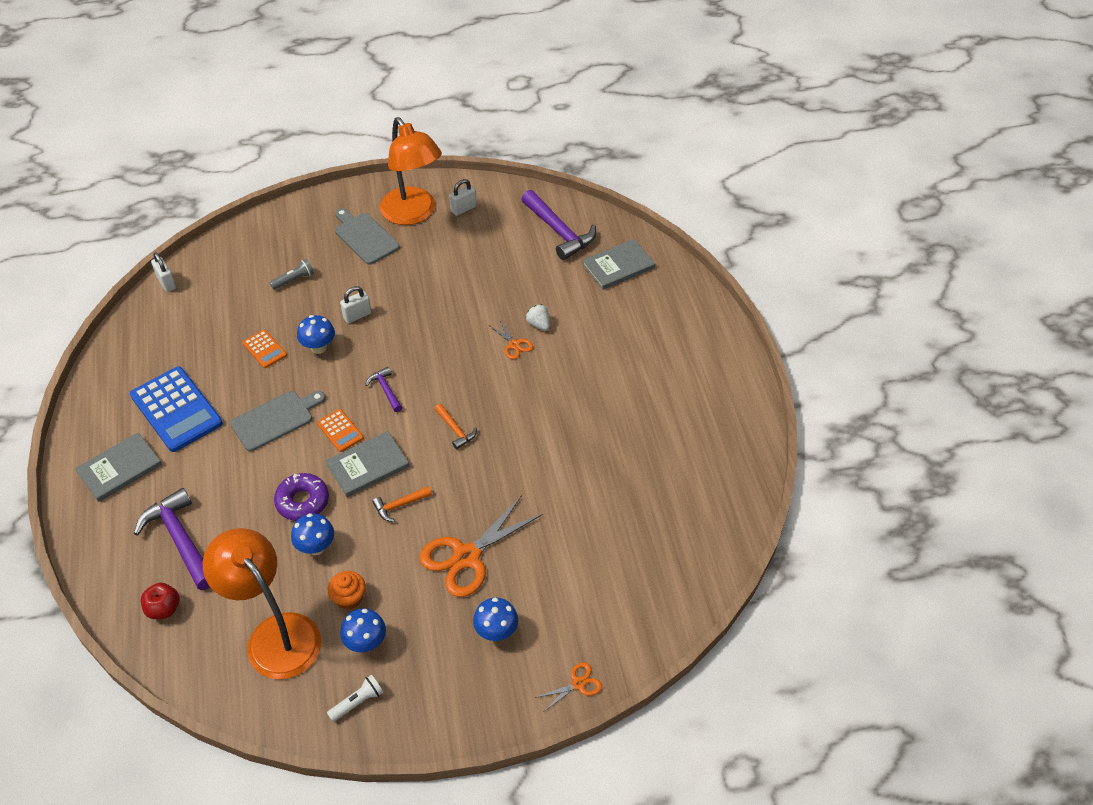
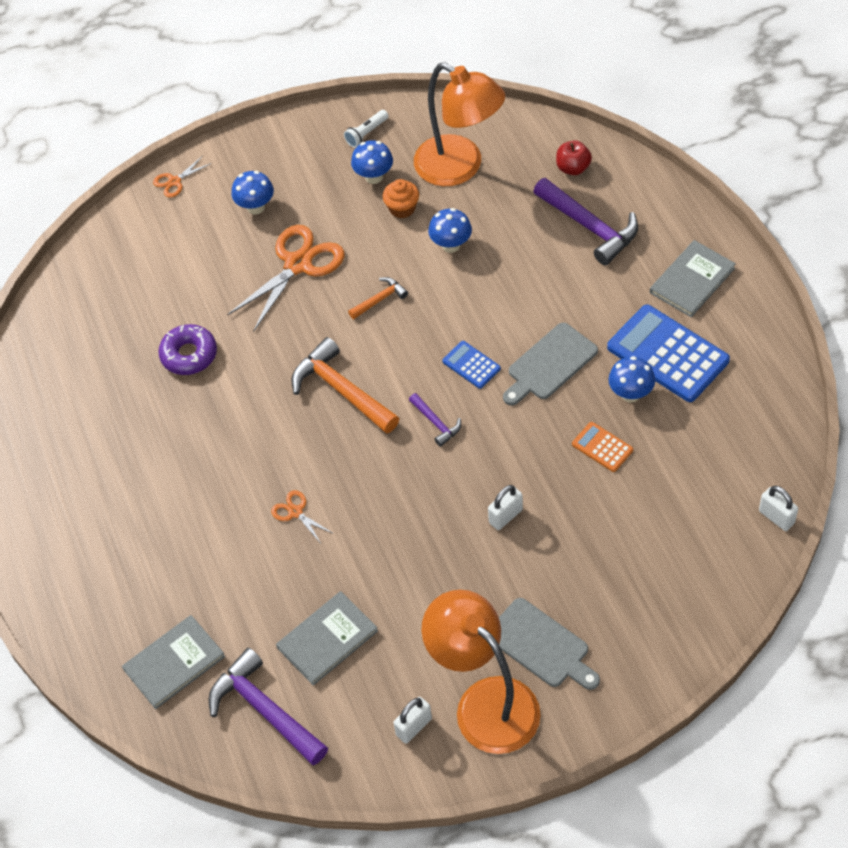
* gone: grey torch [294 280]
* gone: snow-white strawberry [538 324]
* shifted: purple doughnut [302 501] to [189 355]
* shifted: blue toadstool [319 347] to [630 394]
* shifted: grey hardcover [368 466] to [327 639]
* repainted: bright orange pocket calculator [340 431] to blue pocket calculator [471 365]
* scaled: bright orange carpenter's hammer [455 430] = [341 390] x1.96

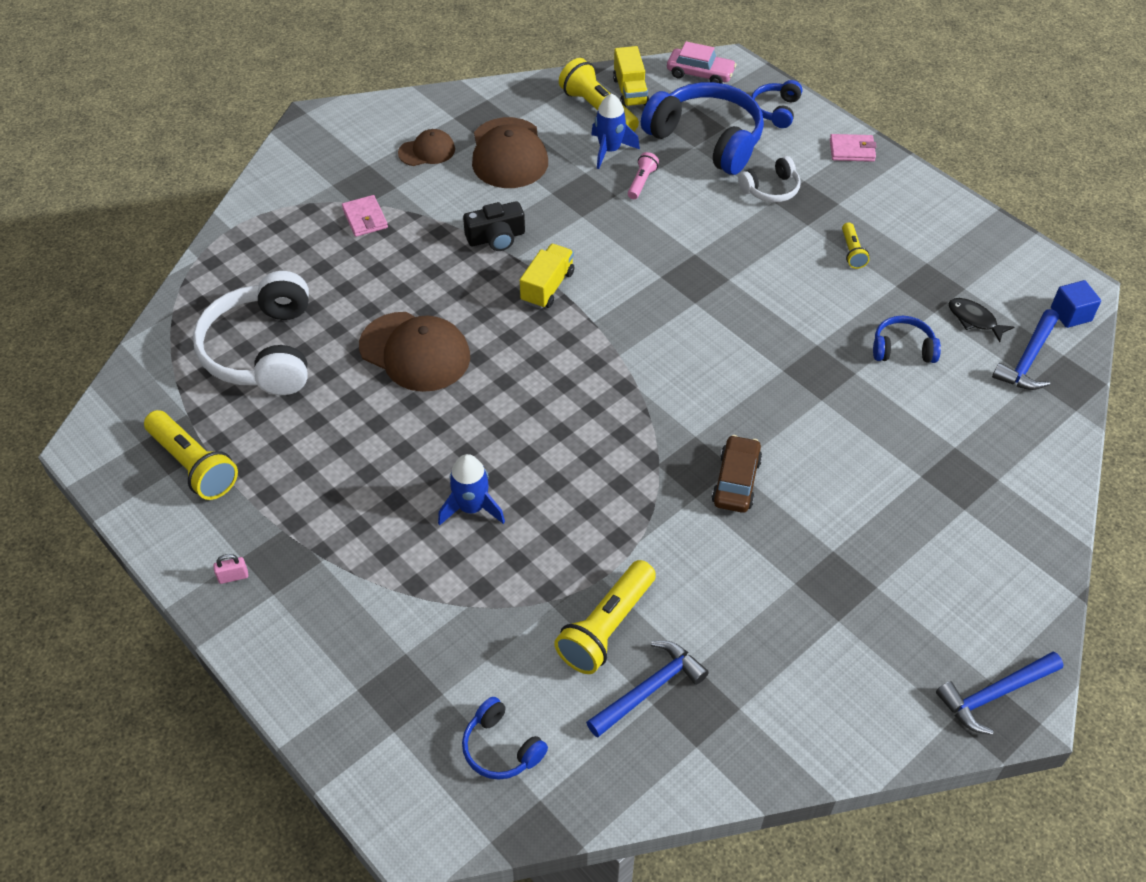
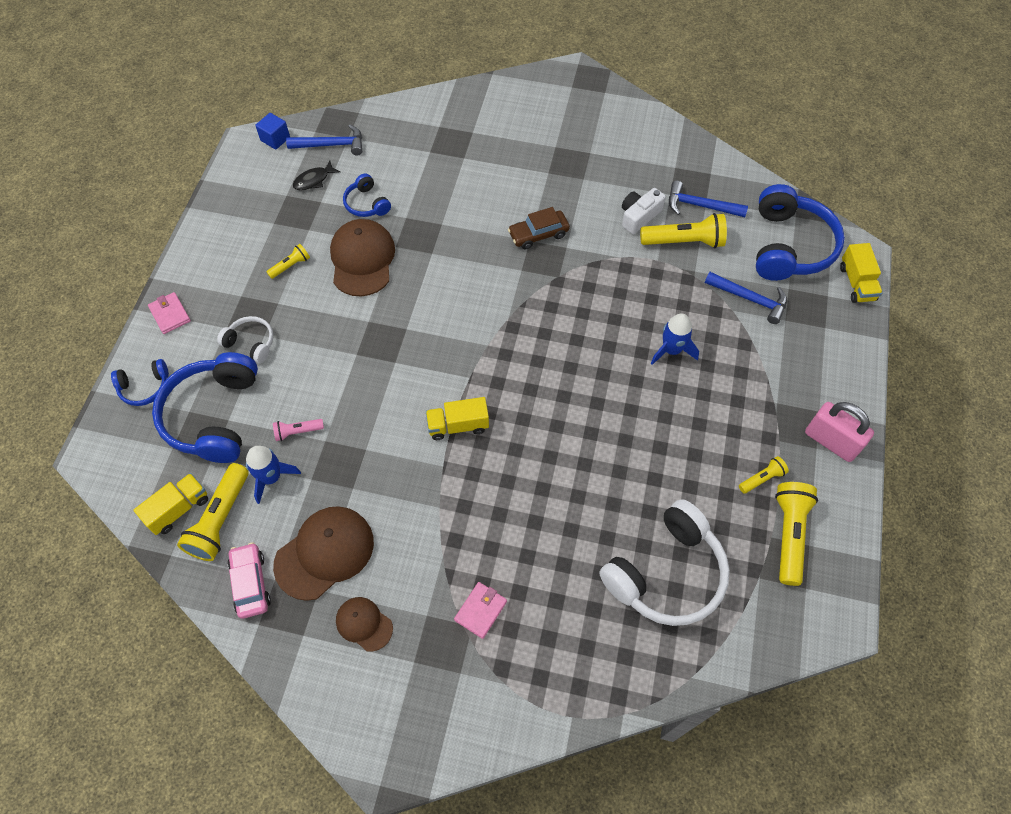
* gone: black photo camera [496 238]
* new: snow-white photo camera [639 216]
* new: yellow torch [762 478]
* new: yellow truck [856 283]
* shifted: russet baseball cap [415 352] to [362 259]
* shifted: rosy toy car [700 74] to [251 583]
* shifted: blue carpenter's hammer [995 694] to [749 299]
* rotated: black toy fish [974 320] = [313 180] 45 degrees clockwise
* scaled: rosy lock [233 576] = [831 441] x2.44
* scaled: blue over-ear headphones [501 748] = [788 246] x2.03

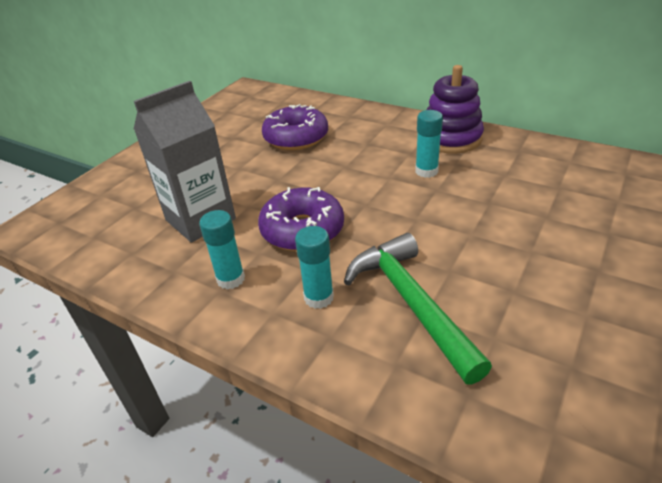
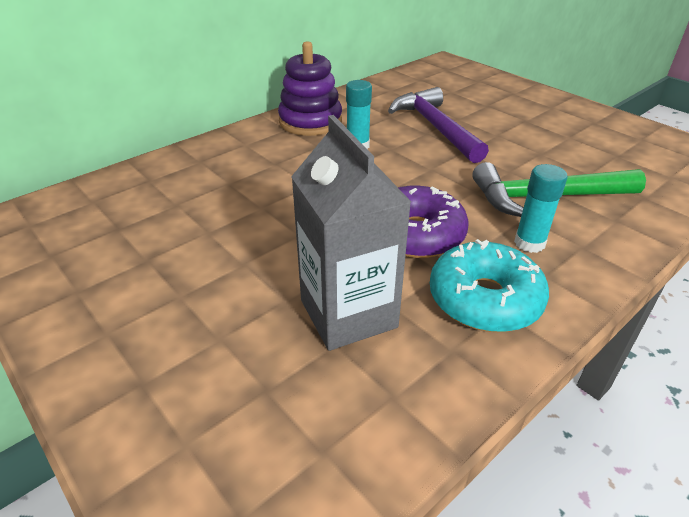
* gone: purple doughnut [296 138]
* new: purple carpenter's hammer [435 127]
* swapped: turquoise glue [231 279] to turquoise doughnut [484 299]

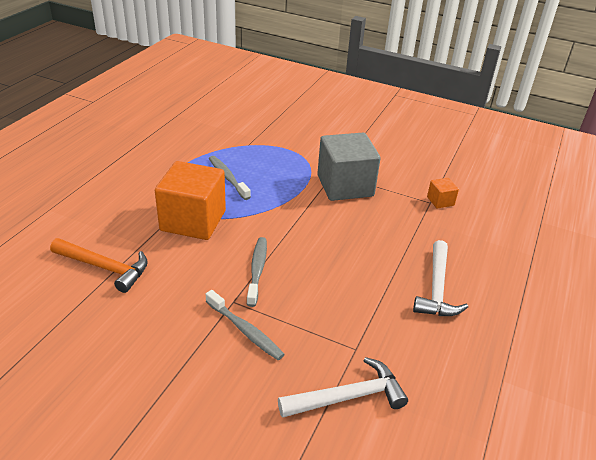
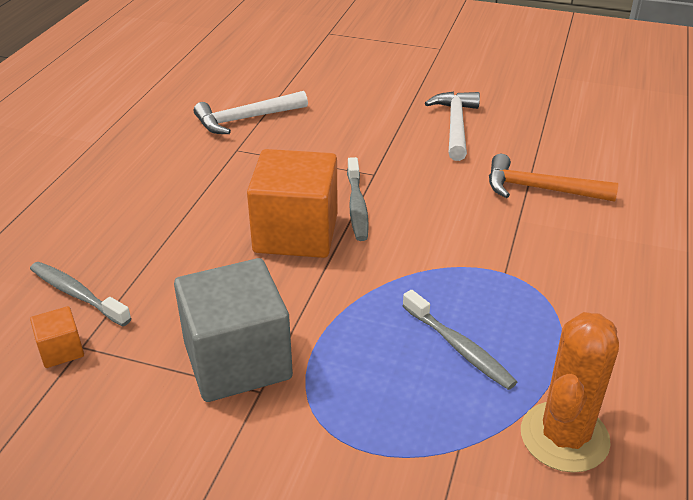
* new: bright orange prickly plant [564 437]
* shifted: bright orange block [193 221] to [296 233]
* shifted: grey toothbrush [245 330] to [77 294]
* shifted: snow-white carpenter's hammer [437 288] to [455 125]

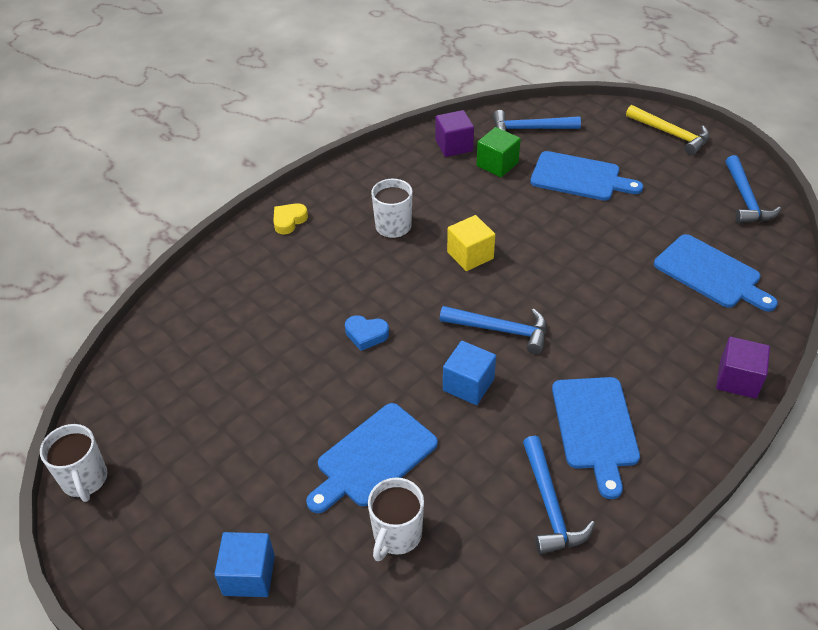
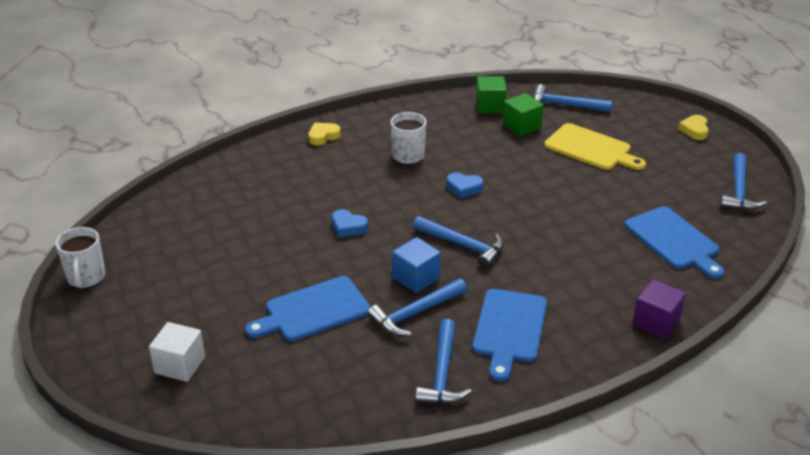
* gone: snow-white tea mug [396 535]
* new: blue carpenter's hammer [415 313]
* swapped: yellow block [470 255] to blue heart shape [464 188]
* swapped: yellow carpenter's hammer [671 134] to yellow heart shape [694 130]
* repainted: blue block [249 575] to snow-white block [180 365]
* repainted: purple block [454 146] to green block [490 106]
* repainted: blue bread board [579 177] to yellow bread board [591 148]

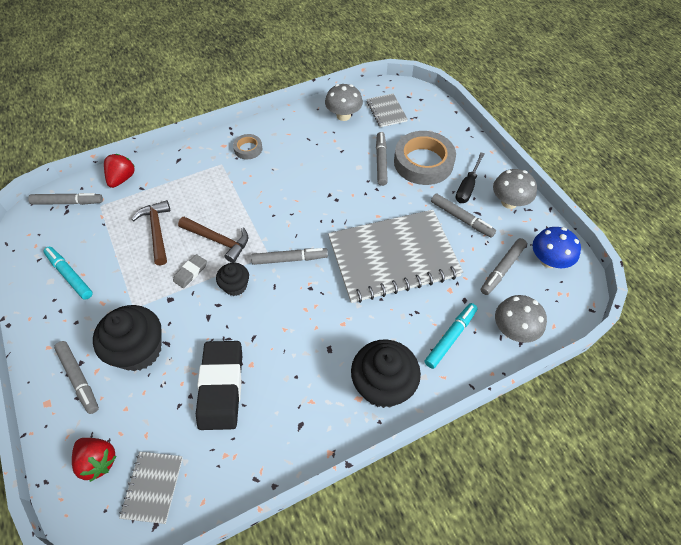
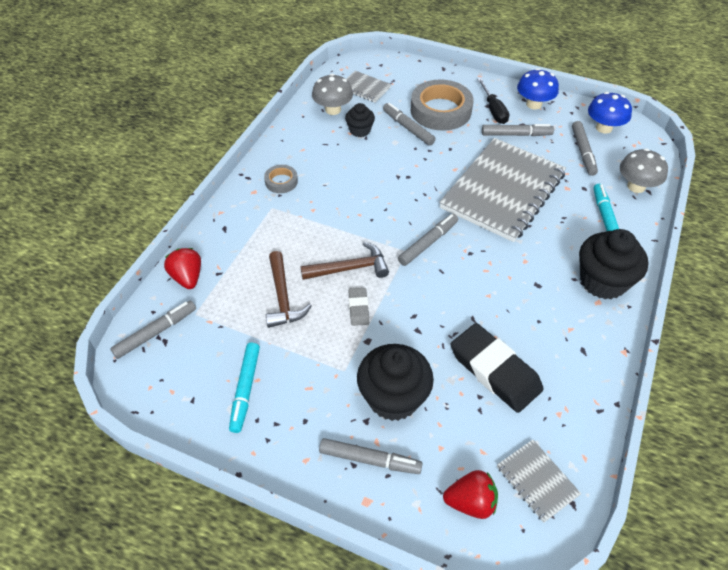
* shifted: black cupcake [235 286] to [360 130]
* repainted: grey toadstool [509 202] to blue toadstool [534 104]
* rotated: turquoise felt pen [69 275] = [245 389] 90 degrees counterclockwise
* rotated: russet carpenter's hammer [157 231] = [283 297] 135 degrees counterclockwise

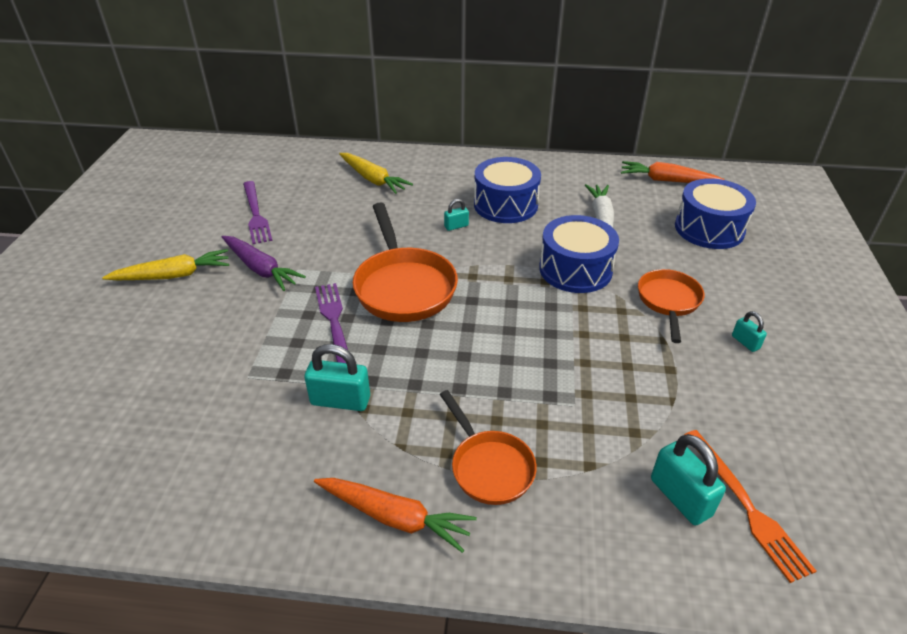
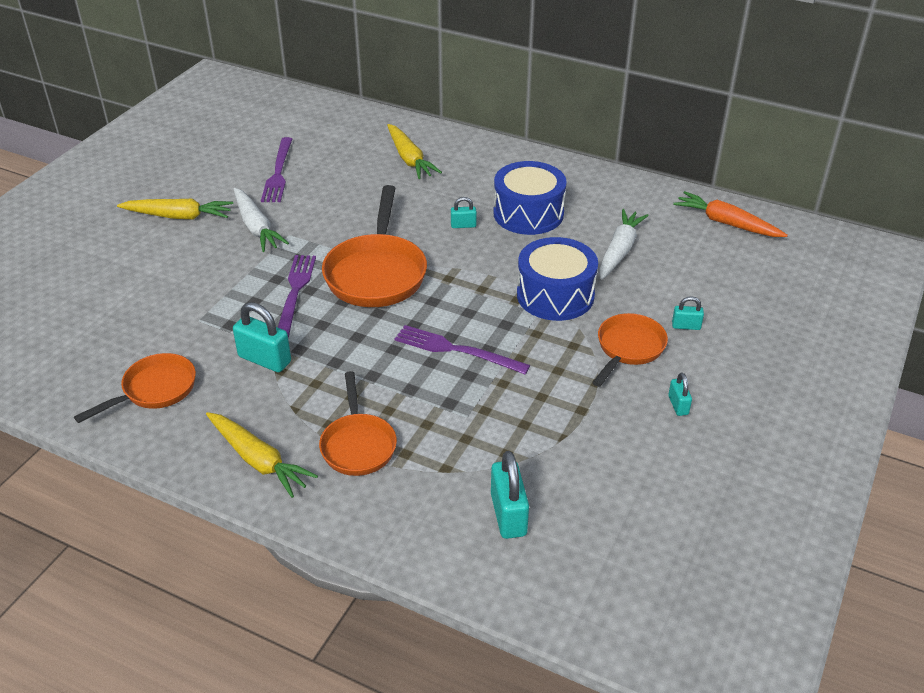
* gone: blue drum [709 229]
* gone: bright orange table fork [746 506]
* new: bright orange pan [154 390]
* new: purple table fork [456 350]
* new: turquoise lock [686 326]
* repainted: purple root vegetable [260 269] to snow-white root vegetable [256 227]
* repainted: bright orange root vegetable [395 517] to yellow root vegetable [258 460]

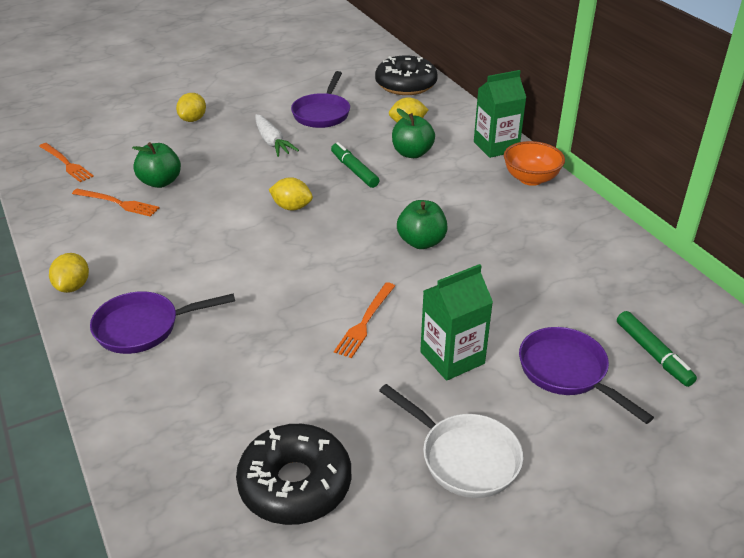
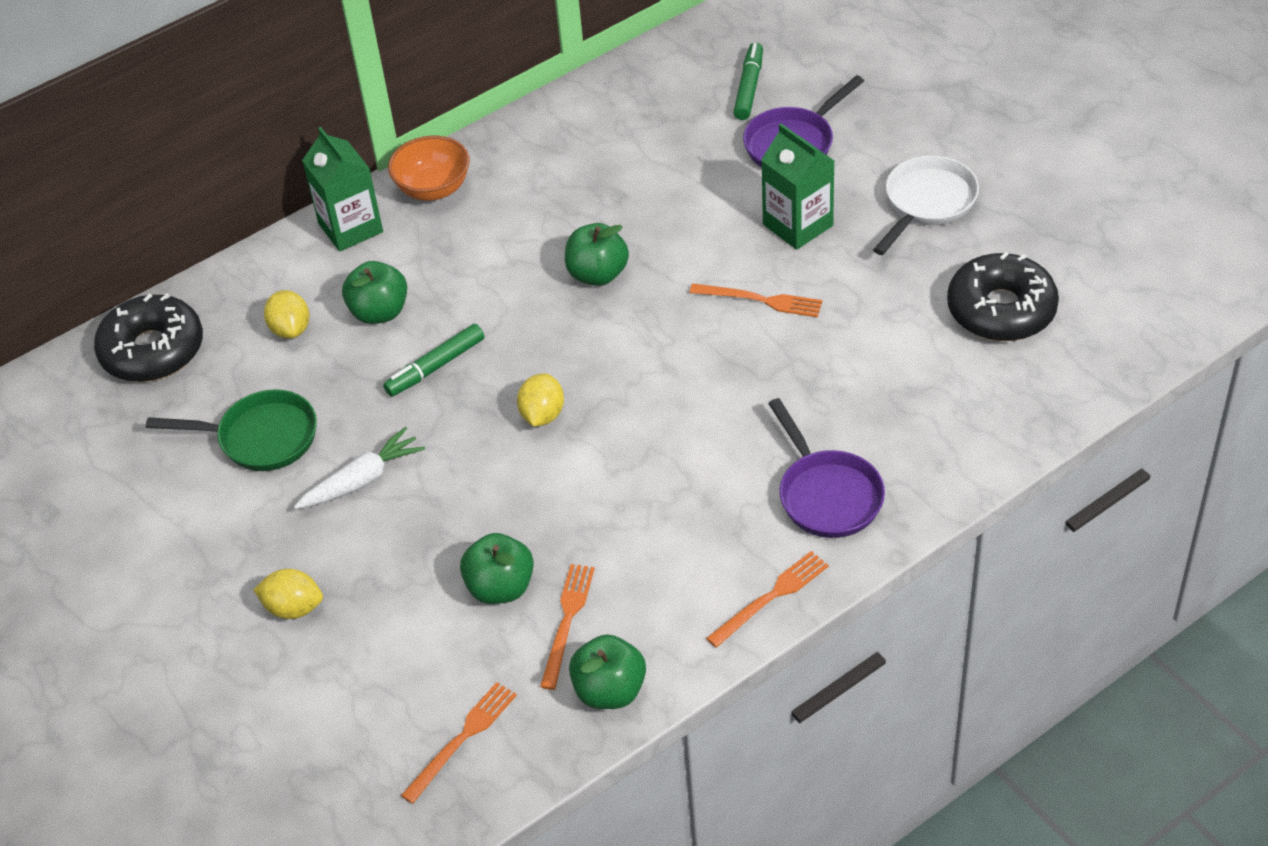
* new: green apple fruit [609 691]
* swapped: yellow toy lemon [73 286] to bright orange table fork [771 597]
* repainted: purple pan [322 113] to green pan [261 438]
* rotated: green felt pen [653 353] = [748 88] 45 degrees counterclockwise

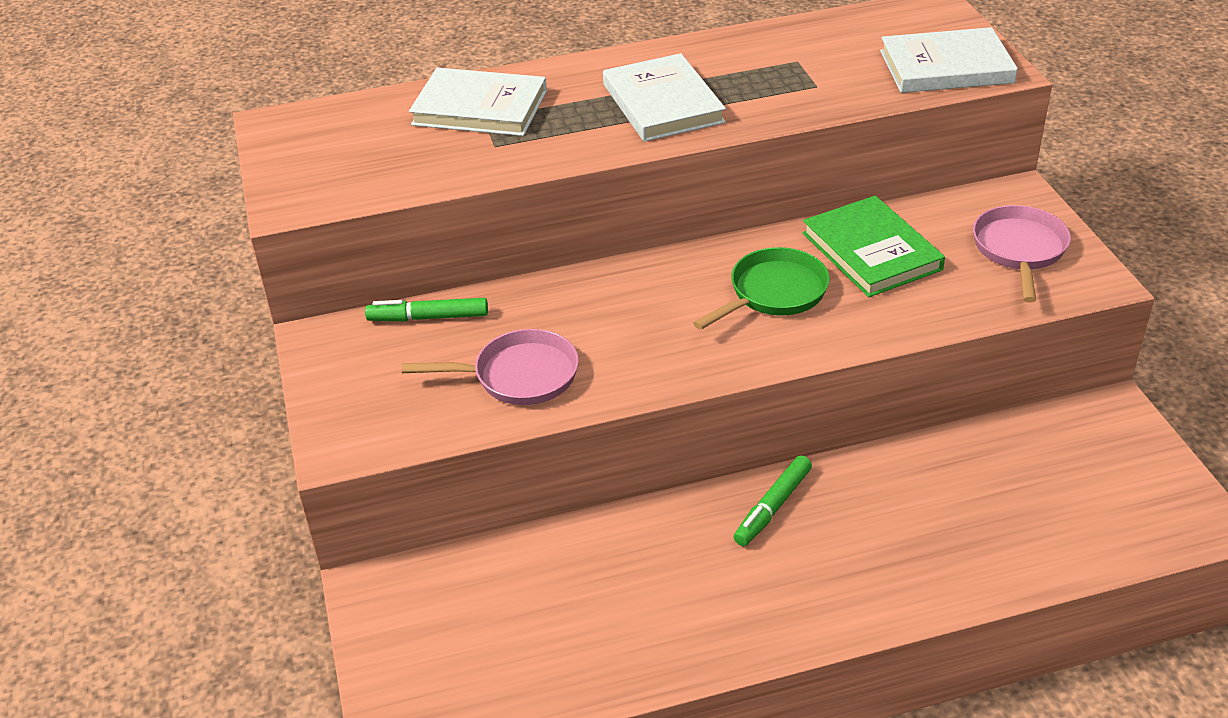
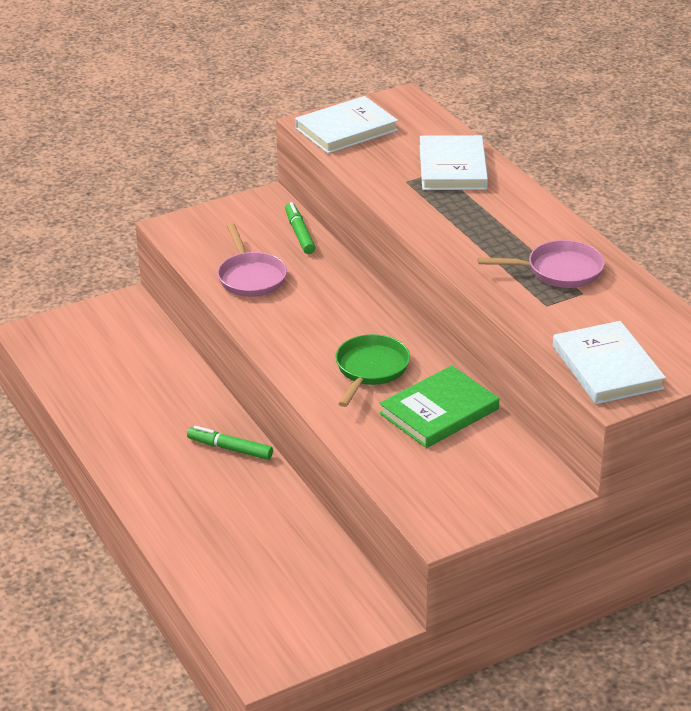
* shifted: snow-white hardcover [662 103] to [346 129]
* shifted: rosy pan [1019 250] to [559 271]
* rotated: green pan [773 293] = [370 369] 105 degrees counterclockwise

